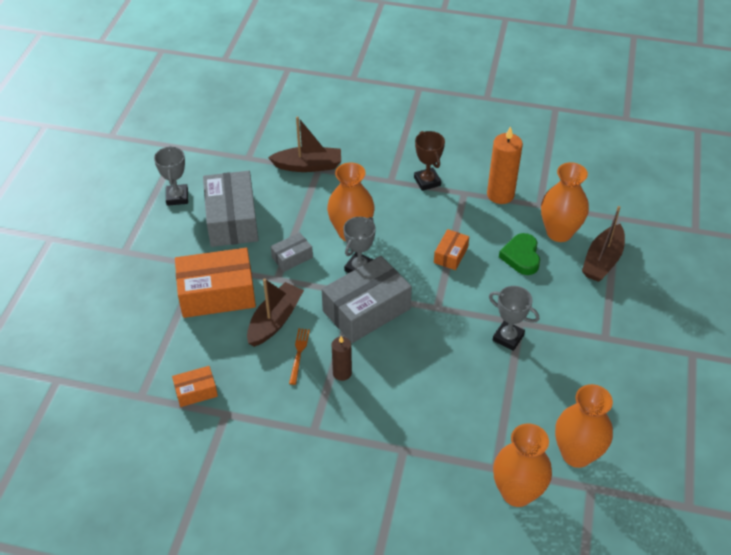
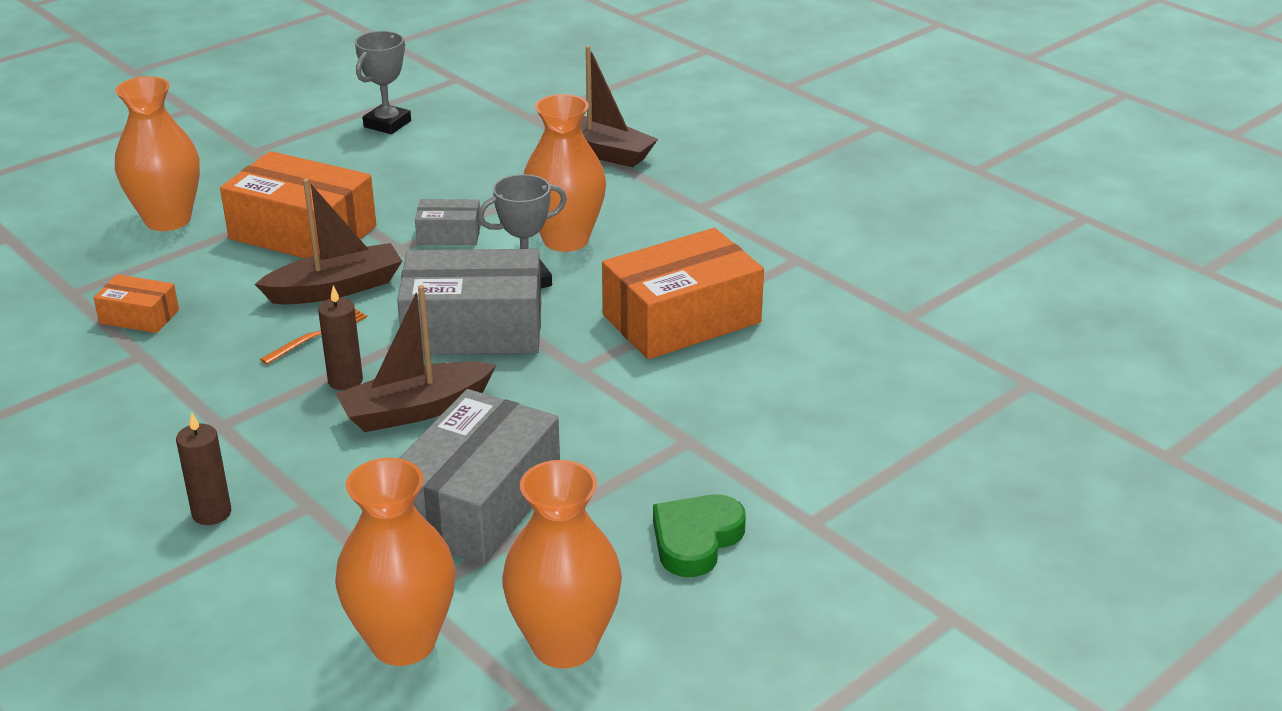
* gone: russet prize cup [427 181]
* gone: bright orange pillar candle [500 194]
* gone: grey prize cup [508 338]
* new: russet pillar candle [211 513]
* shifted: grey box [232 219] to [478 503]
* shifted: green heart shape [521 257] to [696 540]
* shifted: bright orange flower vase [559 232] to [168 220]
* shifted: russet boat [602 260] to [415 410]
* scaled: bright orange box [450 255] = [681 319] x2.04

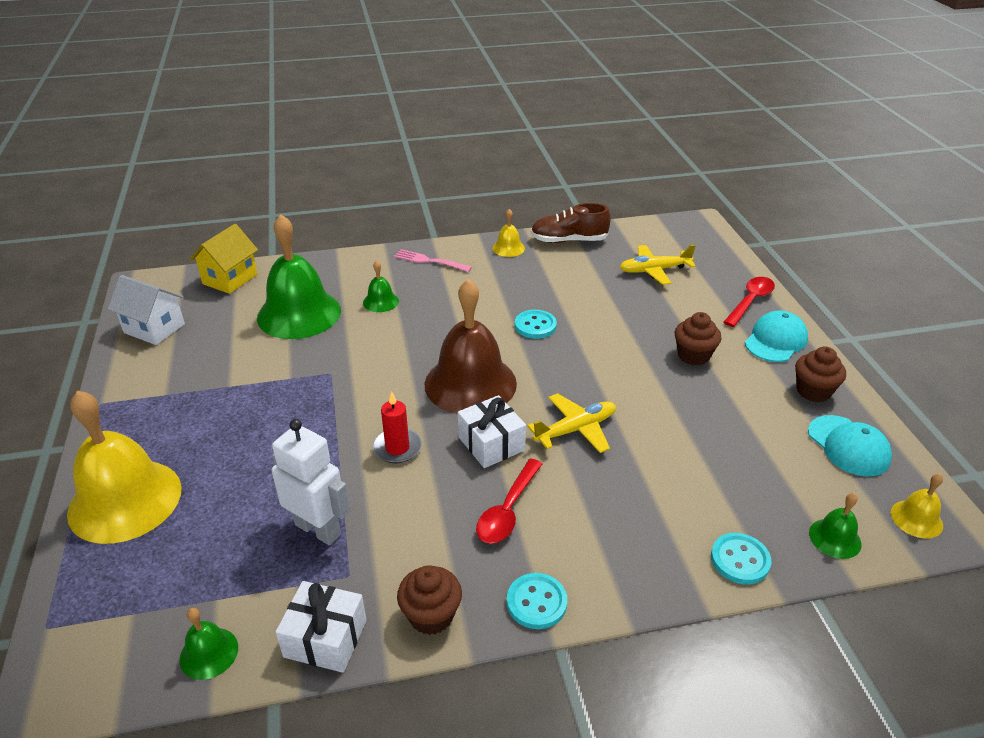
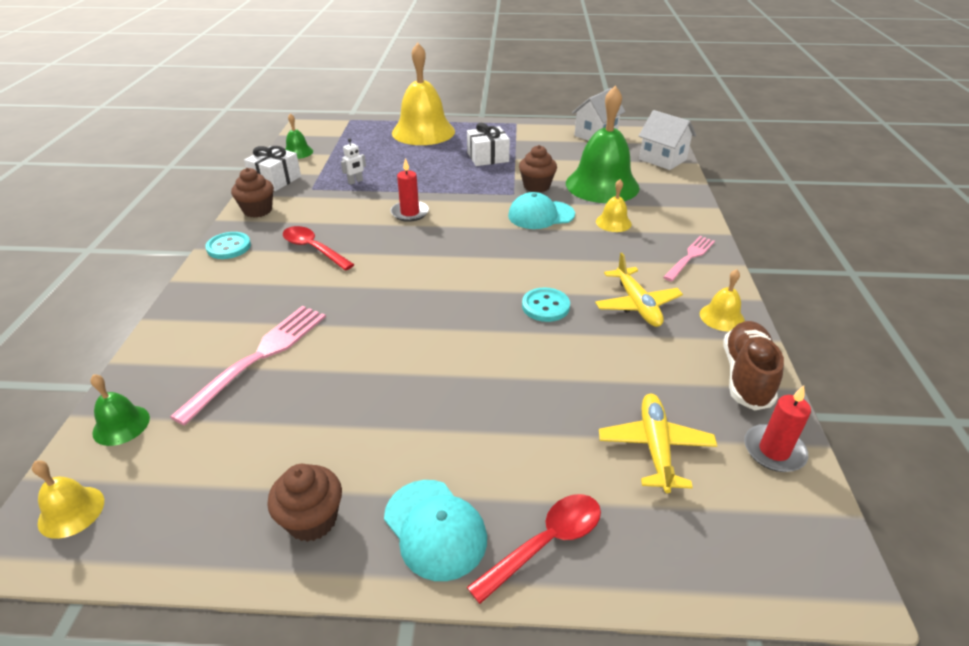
* gone: russet hand bell [470 383]
* gone: turquoise sewing button [740 560]
* new: rosy table fork [259 357]
* new: crimson pillar candle [774 451]
* shifted: snow-white present [491 443] to [488 157]
* shifted: yellow plane [576 429] to [637 305]
* shifted: russet cupcake [693 355] to [536 186]
* shifted: turquoise baseball cap [848 446] to [541 215]
* repainted: yellow house [230 279] to snow-white house [662 159]
* repainted: green hand bell [381 301] to yellow hand bell [613 222]
* rotated: crimson teaspoon [750 301] = [546 543] 90 degrees counterclockwise
* scaled: snow-white toy robot [318 529] = [355 181] x0.47

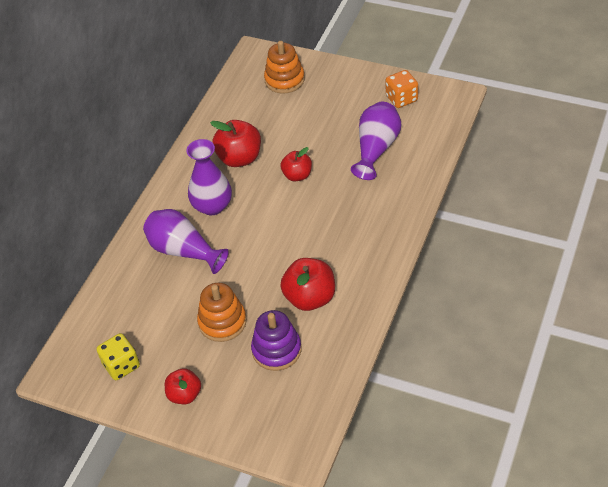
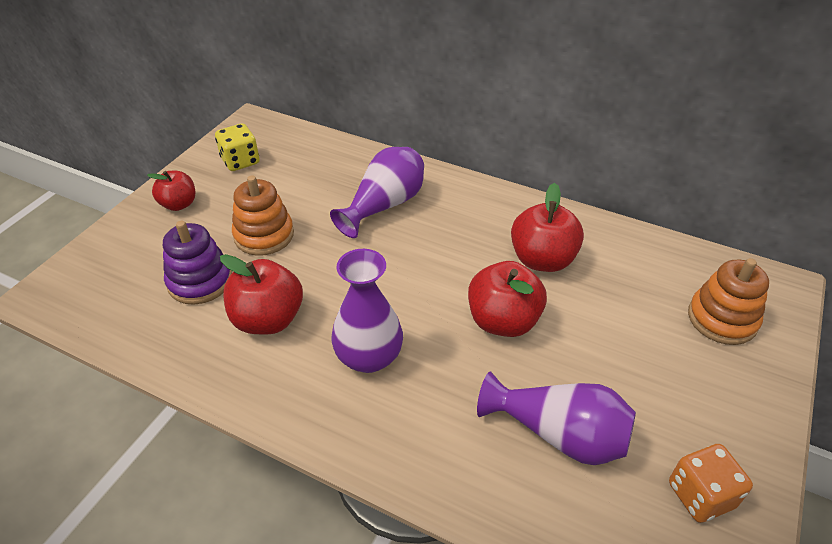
* shifted: purple flower vase [212 206] to [369 357]
* scaled: crimson apple fruit [297 175] = [503 321] x1.57

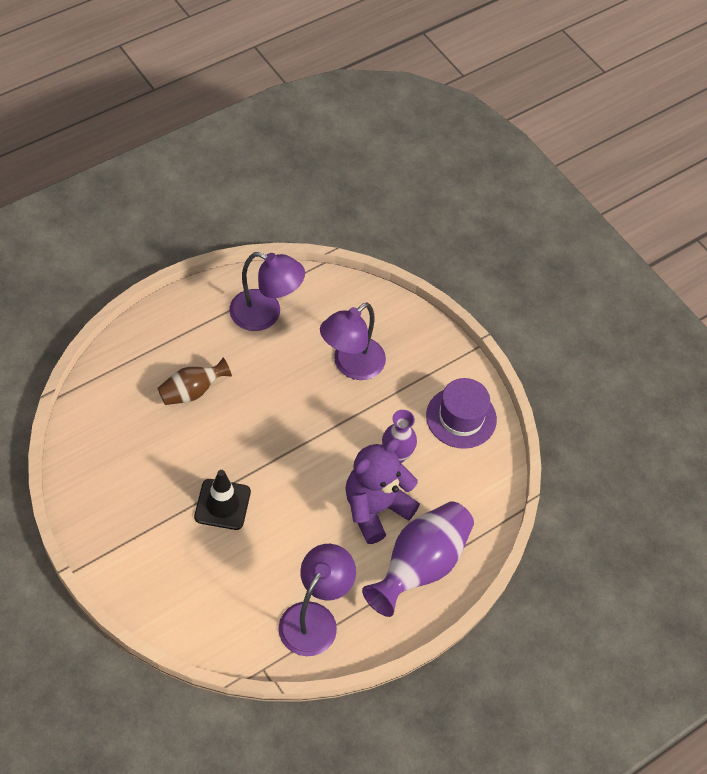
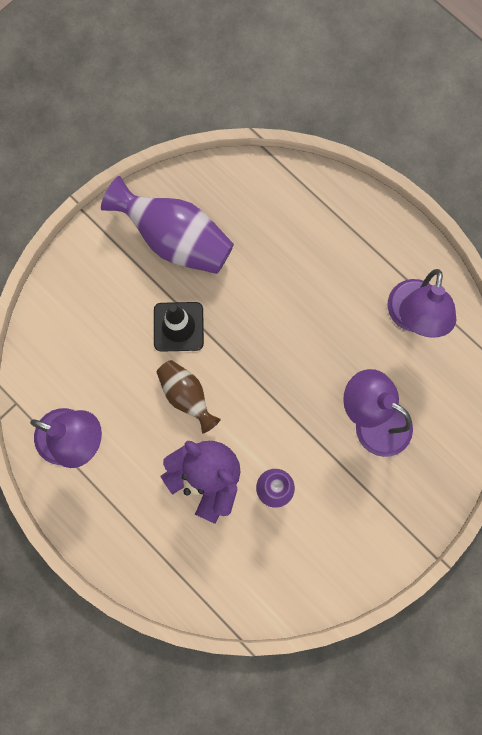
* gone: purple tall hat [461 417]
* shifted: russet flower vase [192 391] to [186 396]
* shifted: purple flower vase [420 566] to [175 240]

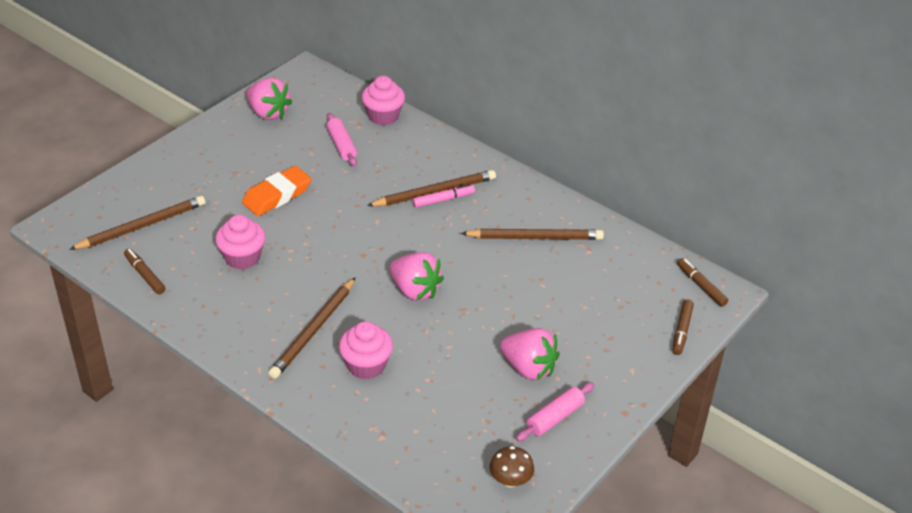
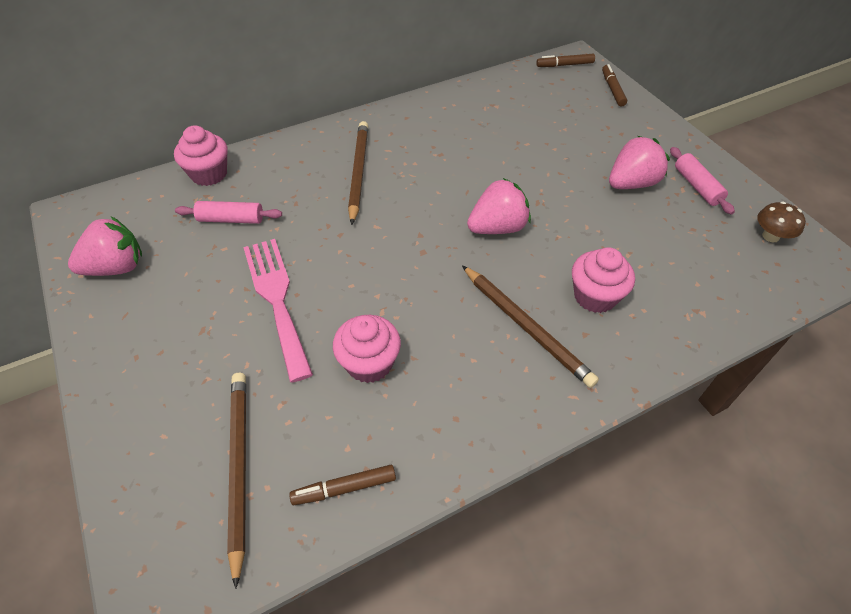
* gone: rosy felt pen [443 200]
* gone: russet lead pencil [535 237]
* swapped: bright orange eraser [277 195] to rosy table fork [277 299]
* rotated: russet felt pen [682 331] = [612 89] 135 degrees counterclockwise

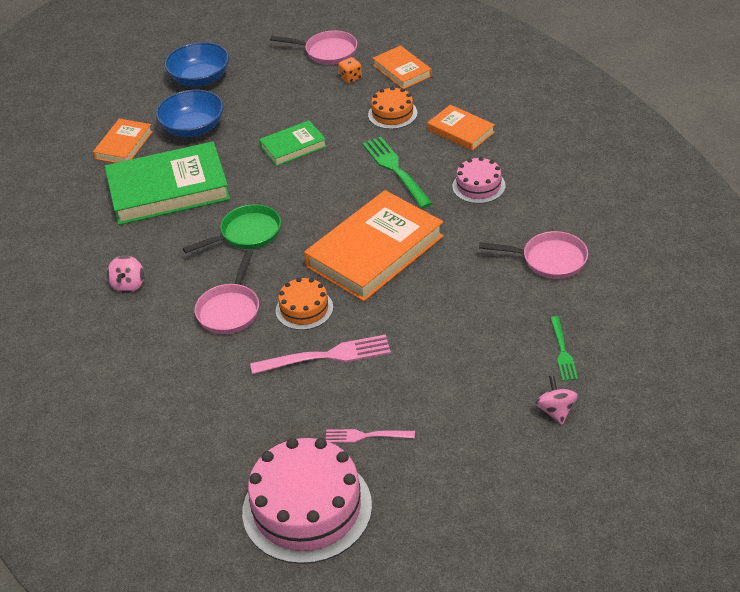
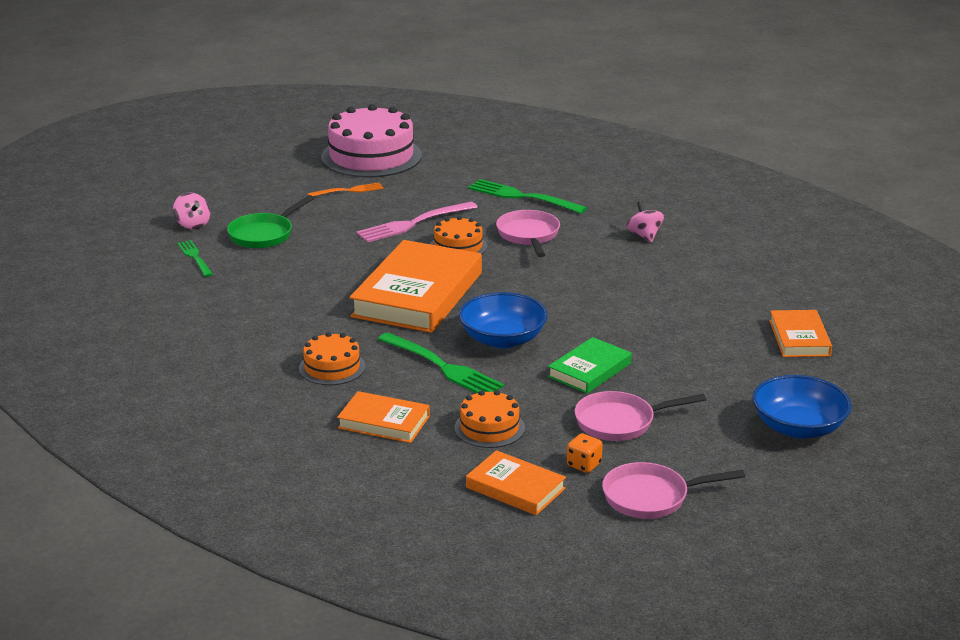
* gone: green hardcover [168 189]
* new: green table fork [522 197]
* shifted: blue deep dish [193 128] to [502 339]
* shifted: green pan [247 234] to [264 234]
* shifted: rosy pan [549 260] to [620 422]
* repainted: rosy table fork [366 436] to bright orange table fork [348 191]
* repainted: rosy cake [478 186] to bright orange cake [332 367]

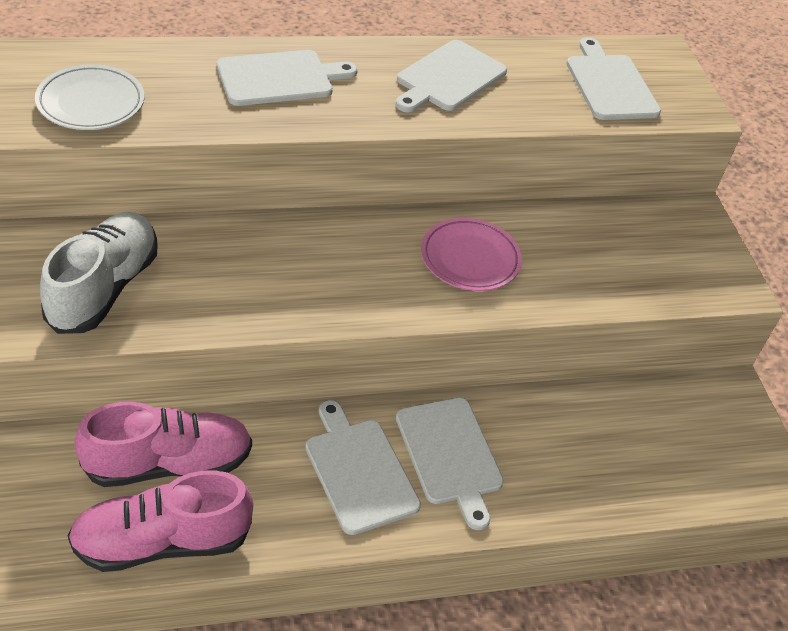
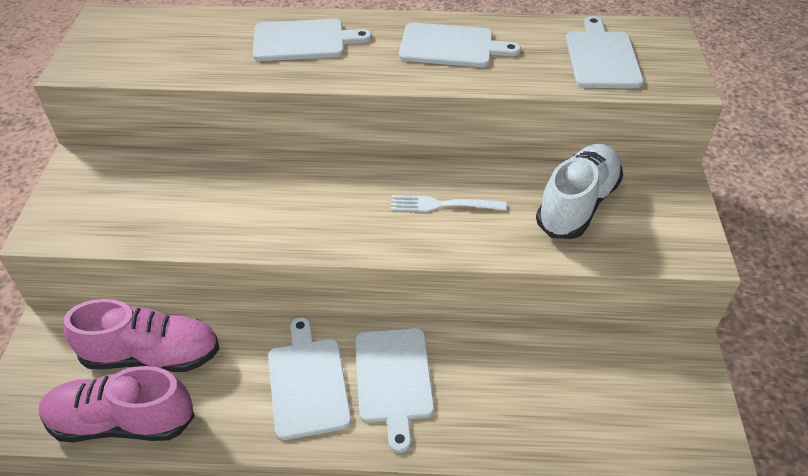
* gone: snow-white flat dish [91 103]
* shifted: snow-white lace-up shoe [104 288] to [577 204]
* swapped: rosy flat dish [470 259] to snow-white table fork [442 205]
* rotated: snow-white bread board [449 78] = [451 46] 135 degrees counterclockwise

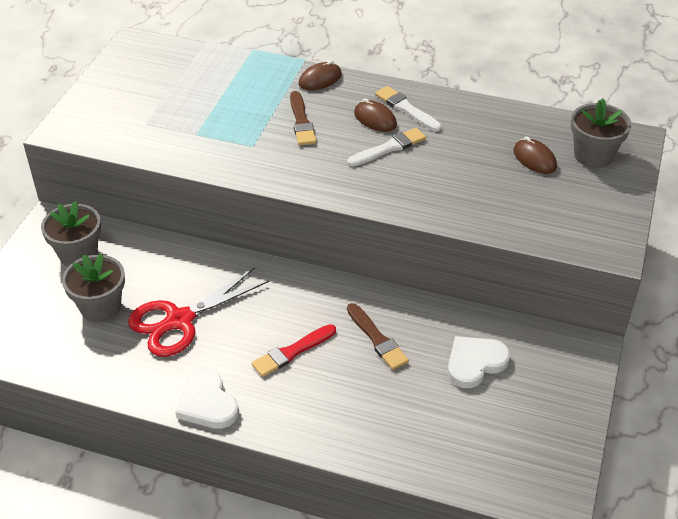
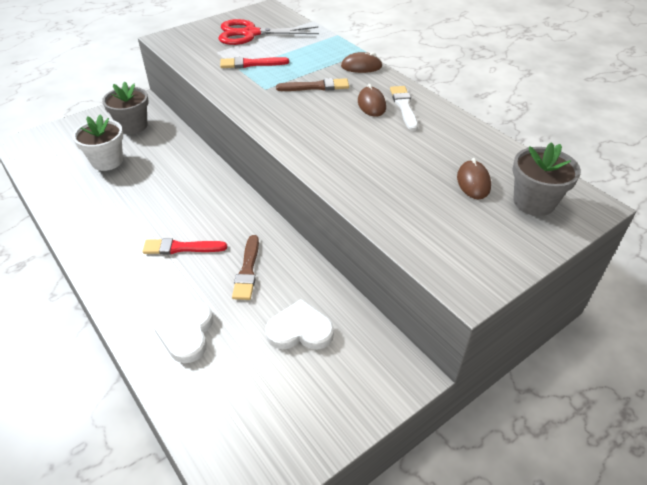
* gone: snow-white paintbrush [389 148]
* new: crimson paintbrush [251 64]
* shifted: crimson pair of scissors [179 320] to [250 34]
* shifted: snow-white heart shape [207 403] to [187 333]
* repainted: grey potted plant [100 307] to snow-white potted plant [107 161]
* rotated: russet paintbrush [301 121] = [316 87] 120 degrees counterclockwise

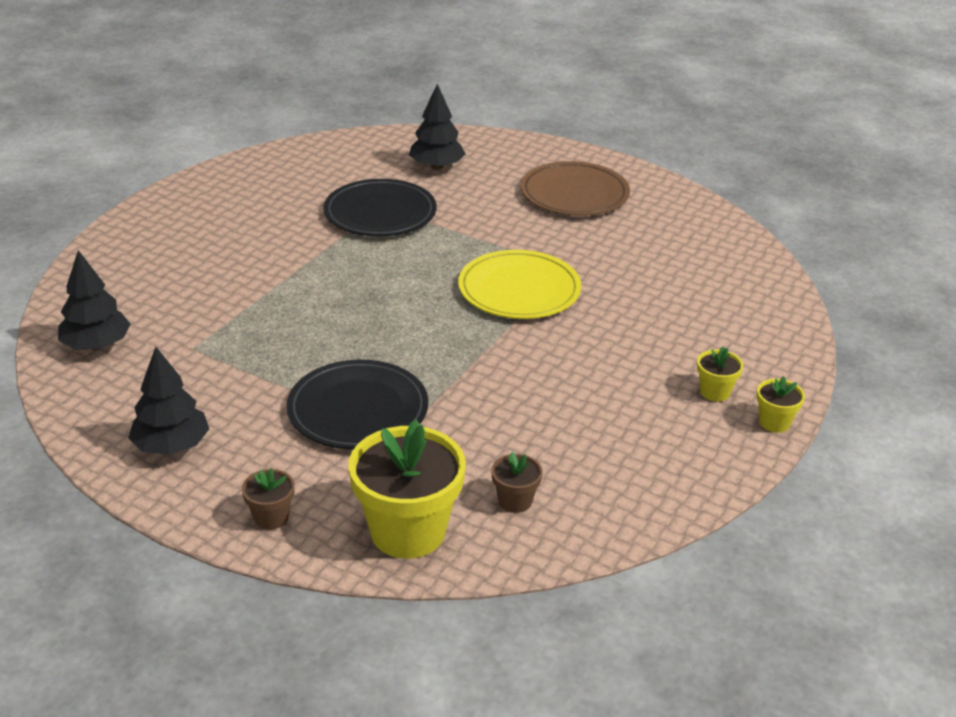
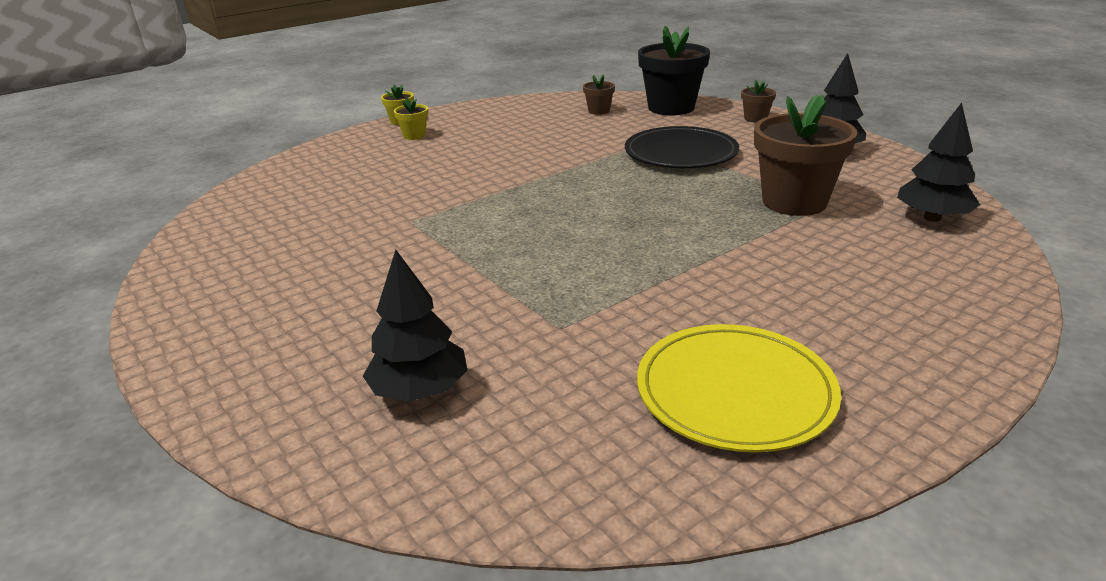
* gone: black flat dish [380 213]
* gone: russet flat dish [574 194]
* new: russet potted plant [794 202]
* shifted: yellow flat dish [519 290] to [735 392]
* repainted: yellow potted plant [408 531] to black potted plant [671 108]

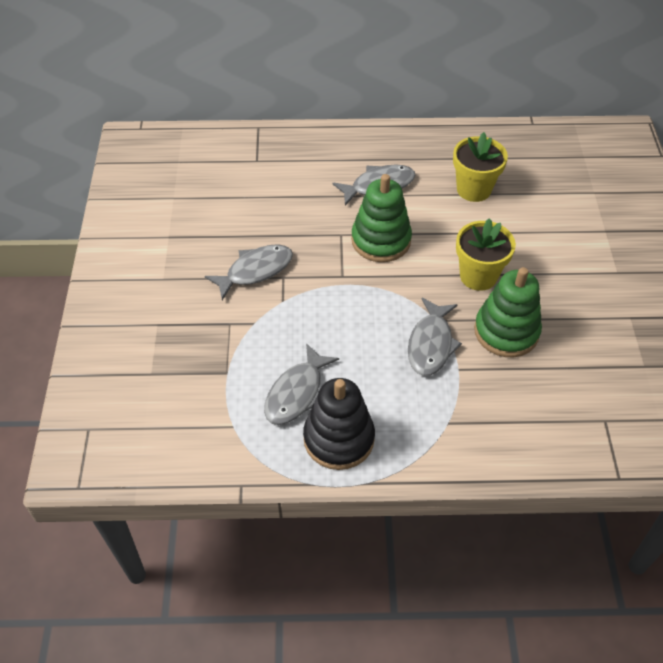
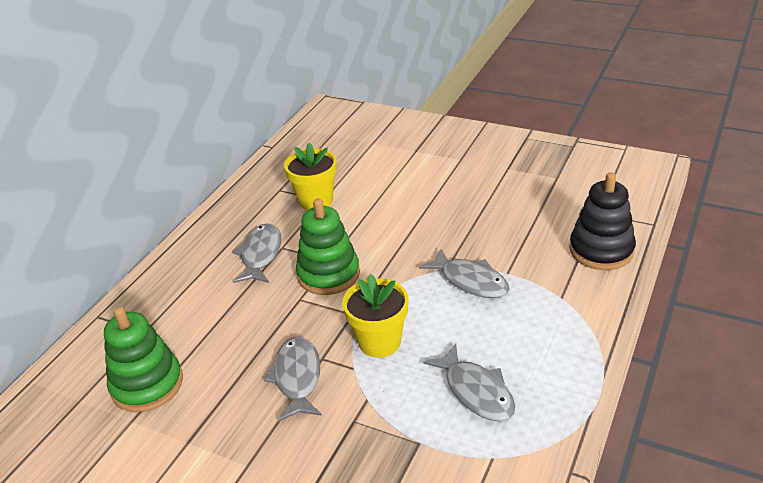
* shifted: black ring stacker [339 438] to [601 250]
* shifted: yellow potted plant [478 276] to [379 342]
* shifted: green ring stacker [506 331] to [147 385]

